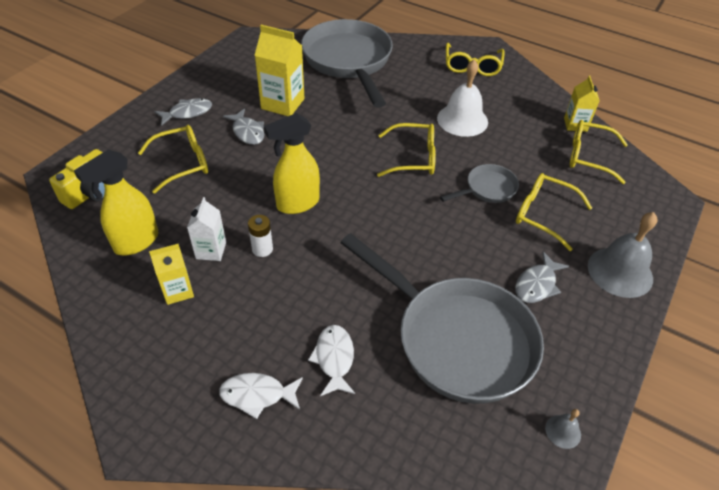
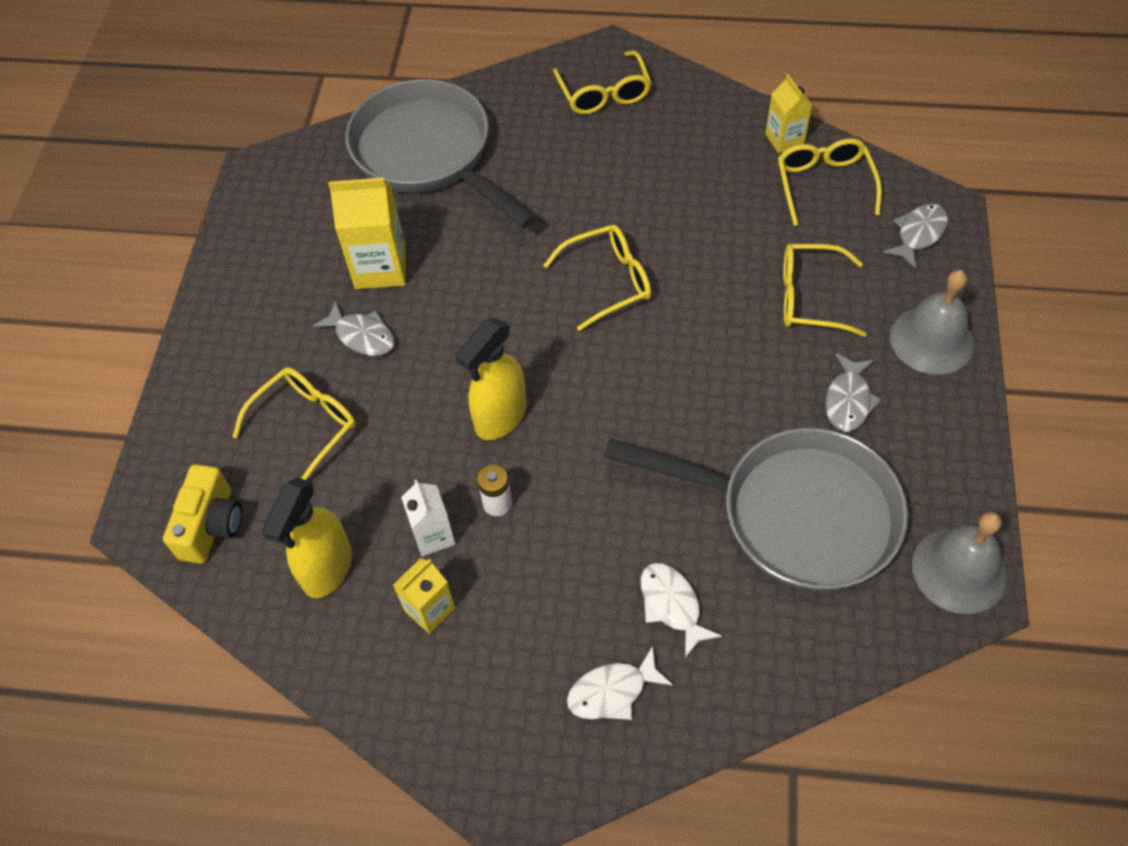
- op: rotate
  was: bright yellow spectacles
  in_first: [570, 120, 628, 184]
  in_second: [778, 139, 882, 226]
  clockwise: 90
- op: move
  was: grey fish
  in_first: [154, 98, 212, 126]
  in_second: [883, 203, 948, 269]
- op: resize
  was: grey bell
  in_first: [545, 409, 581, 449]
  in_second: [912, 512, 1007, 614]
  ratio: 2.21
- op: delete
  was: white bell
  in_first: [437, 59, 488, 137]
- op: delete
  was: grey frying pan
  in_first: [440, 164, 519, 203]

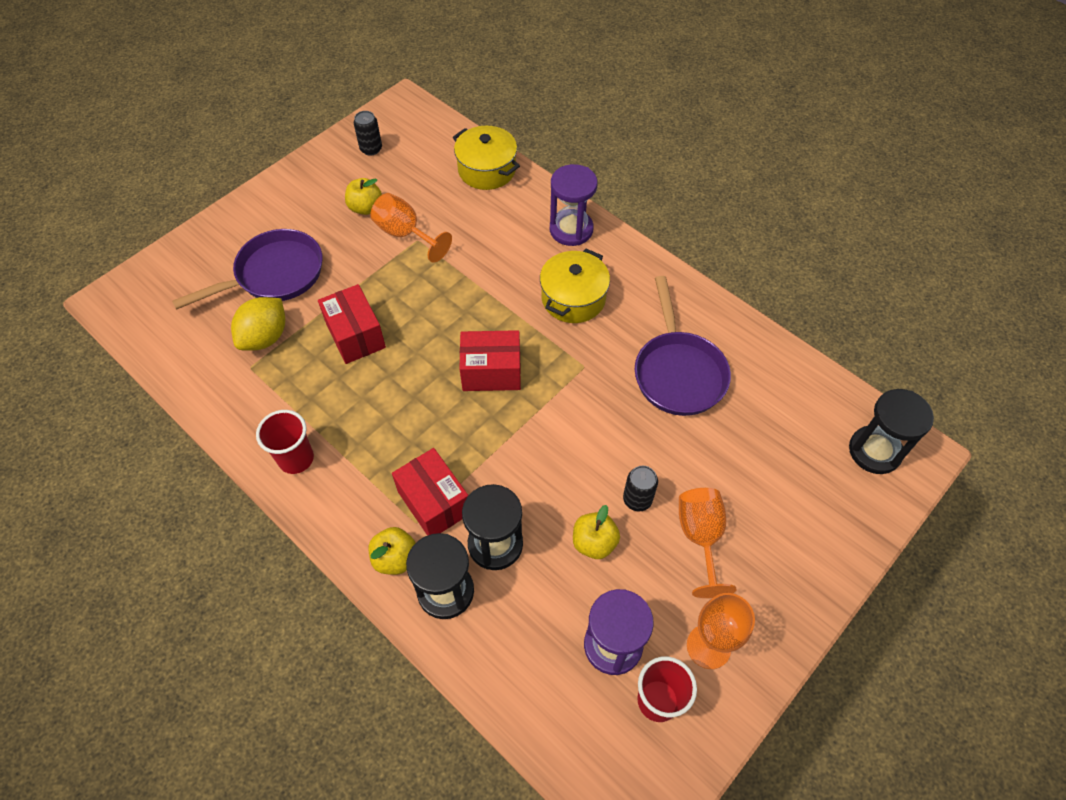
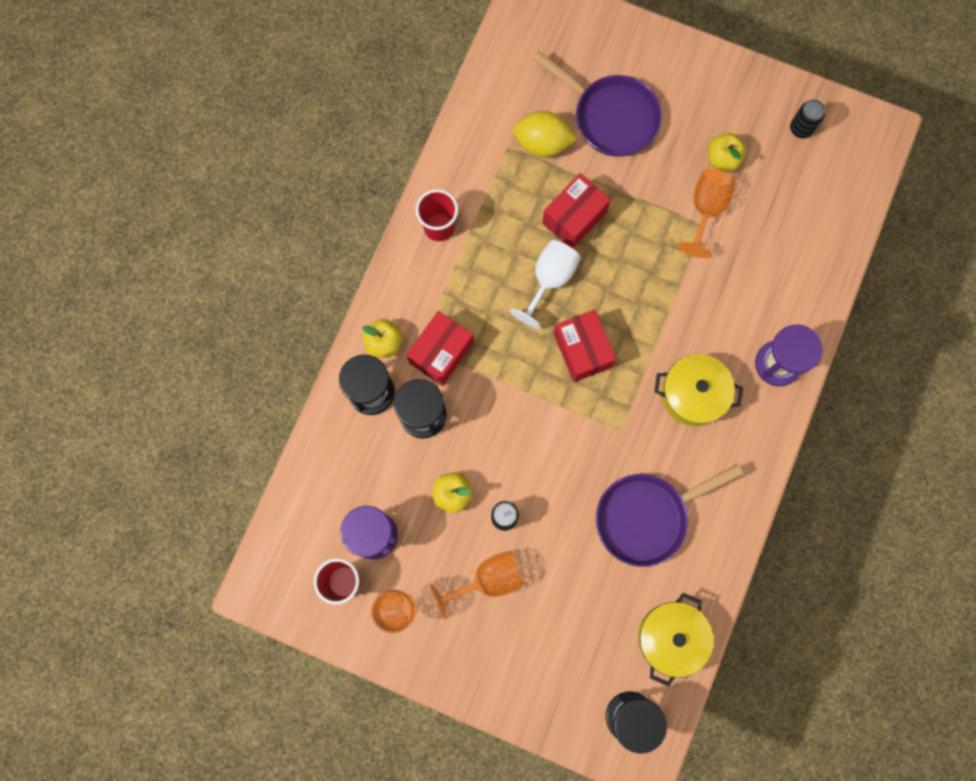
- op: insert
  now: white wine glass
  in_second: [510, 240, 580, 329]
- op: move
  was: bright yellow stockpot
  in_first: [453, 126, 520, 190]
  in_second: [638, 593, 714, 686]

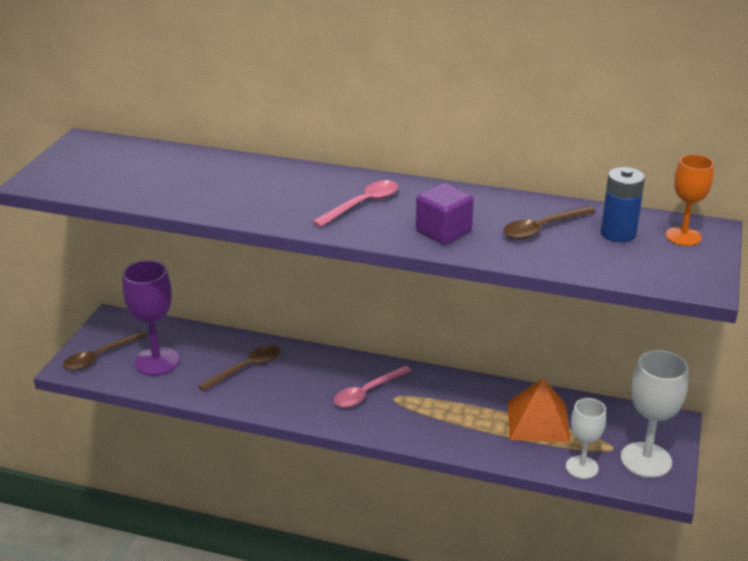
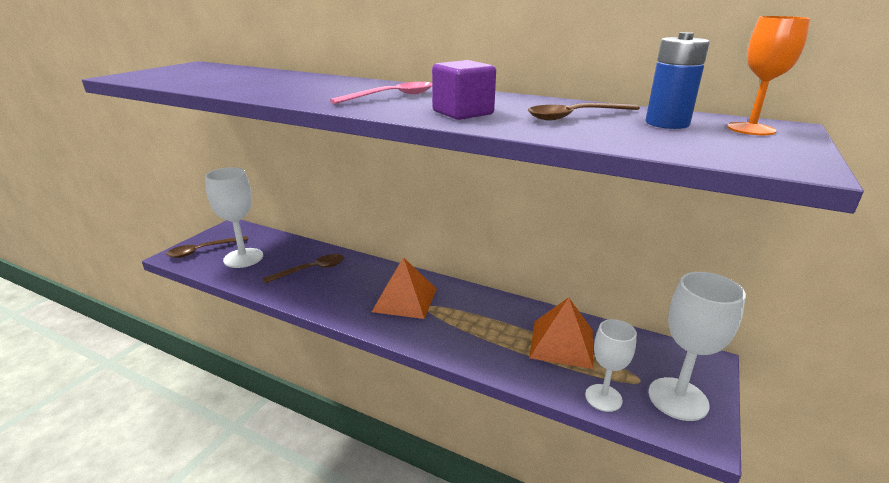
- op: recolor
  was: royal purple wine glass
  now: white wine glass
  in_first: [122, 260, 179, 376]
  in_second: [205, 167, 263, 268]
- op: replace
  was: rose-pink tablespoon
  now: orange pyramid shape
  in_first: [333, 366, 411, 408]
  in_second: [372, 257, 436, 319]

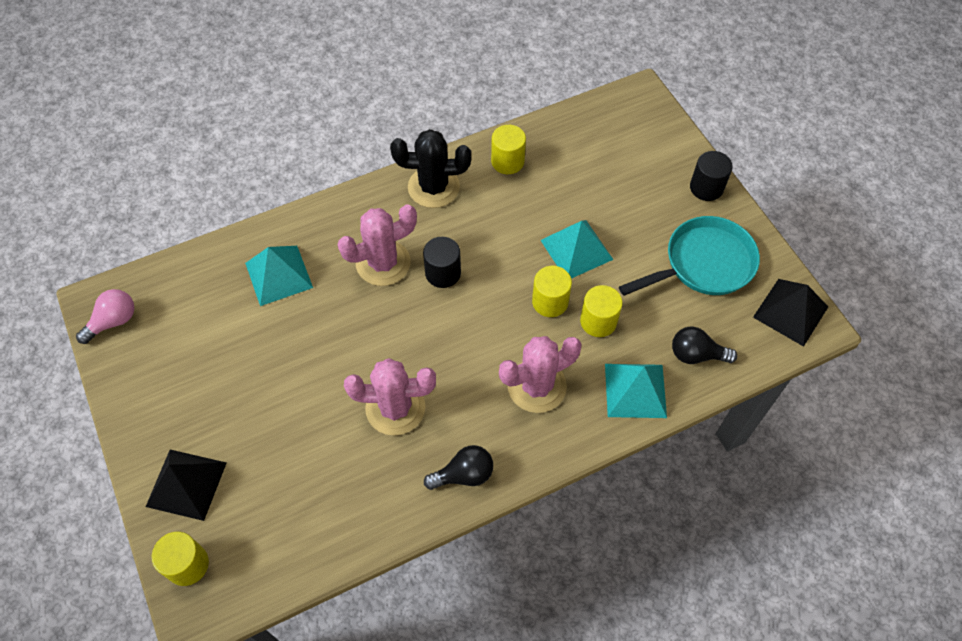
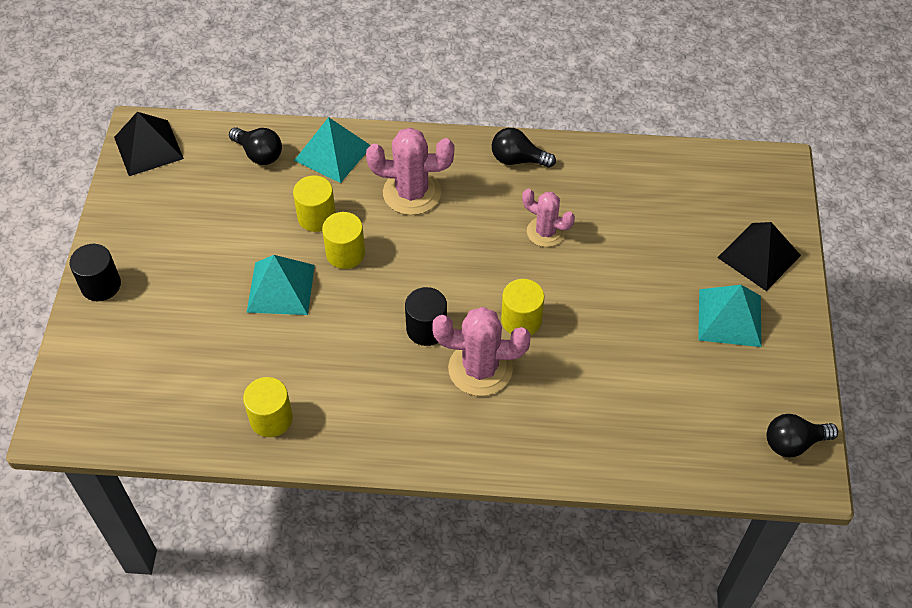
- op: move
  was: bright yellow solid cylinder
  in_first: [152, 532, 209, 586]
  in_second: [501, 279, 544, 335]
- op: resize
  was: rose-pink cactus
  in_first: [344, 358, 436, 436]
  in_second: [522, 189, 575, 247]
  ratio: 0.64
- op: move
  was: aqua pyramid shape
  in_first: [245, 246, 313, 306]
  in_second: [698, 285, 762, 347]
- op: recolor
  was: rose-pink lightbulb
  now: ebony lightbulb
  in_first: [76, 289, 134, 344]
  in_second: [767, 414, 838, 457]
- op: delete
  was: ebony cactus
  in_first: [390, 129, 471, 208]
- op: delete
  was: aqua frying pan
  in_first: [619, 216, 760, 296]

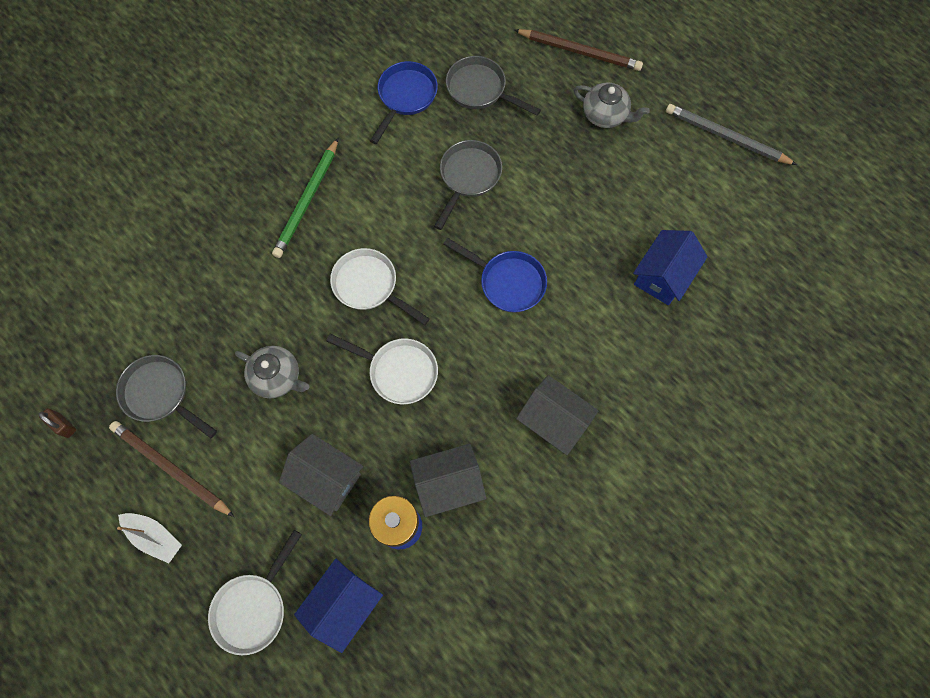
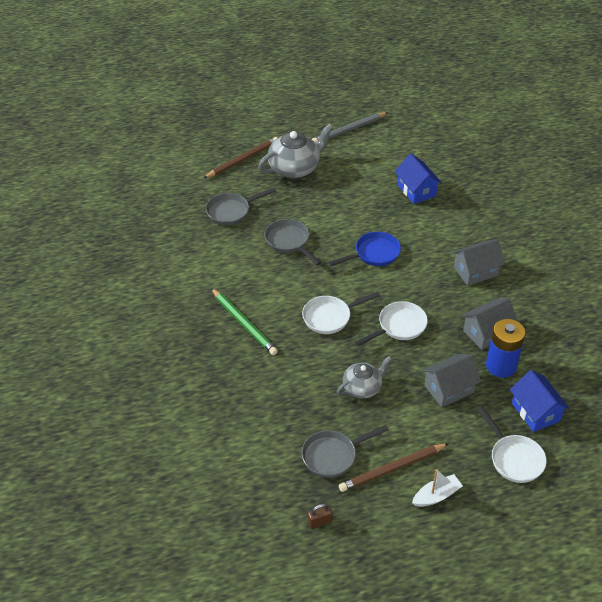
- op: resize
  was: grey teapot
  in_first: [574, 82, 650, 128]
  in_second: [258, 124, 333, 178]
  ratio: 1.62
- op: rotate
  was: grey house
  in_first: [410, 444, 486, 517]
  in_second: [461, 298, 518, 350]
  clockwise: 45
- op: delete
  was: royal blue frying pan
  in_first: [370, 61, 438, 144]

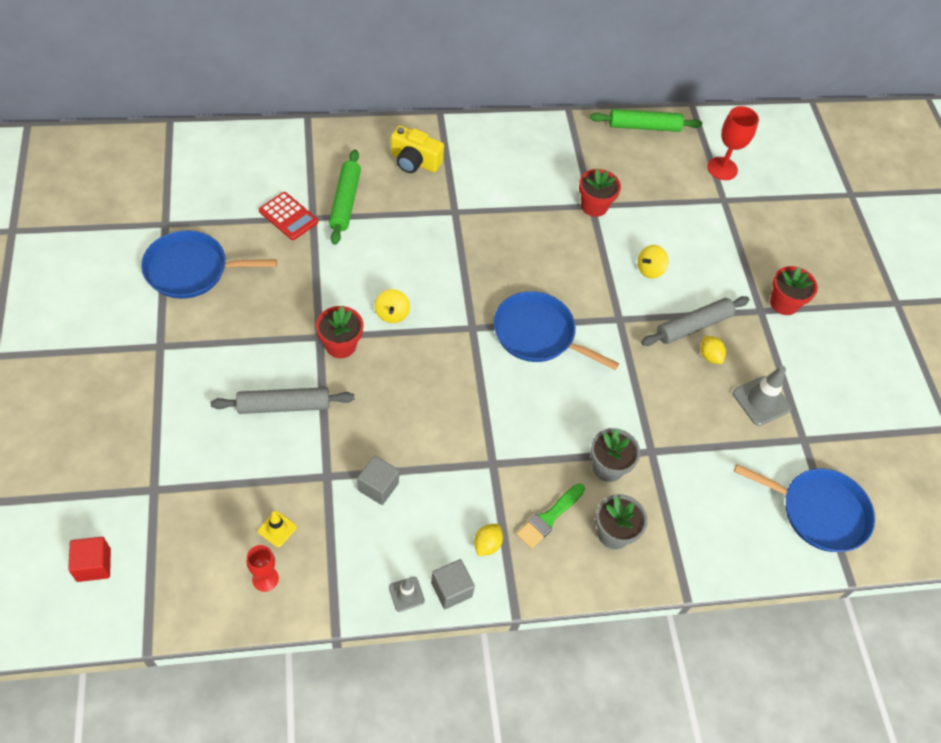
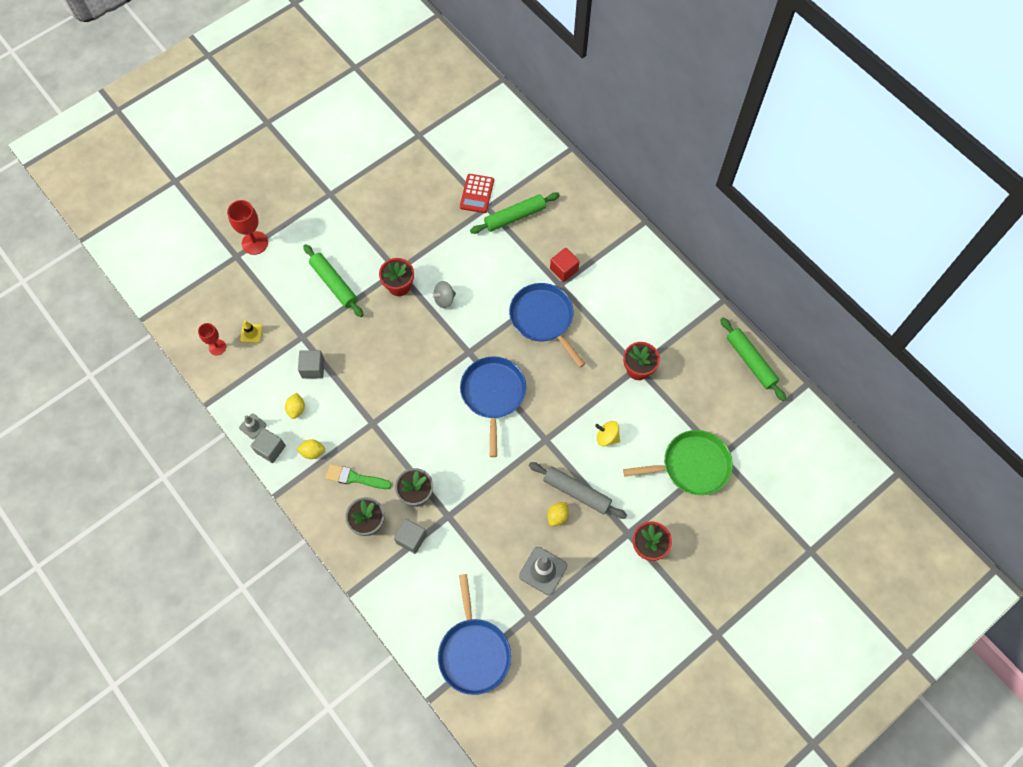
- op: move
  was: crimson wine glass
  in_first: [707, 106, 759, 180]
  in_second: [227, 200, 268, 255]
- op: insert
  now: bright yellow lemon
  in_second: [285, 393, 305, 419]
- op: recolor
  was: grey dough roller
  now: green dough roller
  in_first: [211, 387, 354, 414]
  in_second: [303, 244, 364, 317]
- op: insert
  now: grey cube
  in_second: [394, 519, 427, 554]
- op: recolor
  was: bright yellow toy top
  now: grey toy top
  in_first: [375, 289, 410, 323]
  in_second: [431, 281, 456, 308]
- op: move
  was: royal blue frying pan
  in_first: [141, 230, 277, 299]
  in_second: [509, 283, 585, 368]
- op: move
  was: crimson cube
  in_first: [68, 537, 111, 582]
  in_second: [550, 248, 580, 282]
- op: insert
  now: green frying pan
  in_second: [623, 430, 733, 495]
- op: delete
  was: bright yellow photo camera
  in_first: [391, 125, 444, 173]

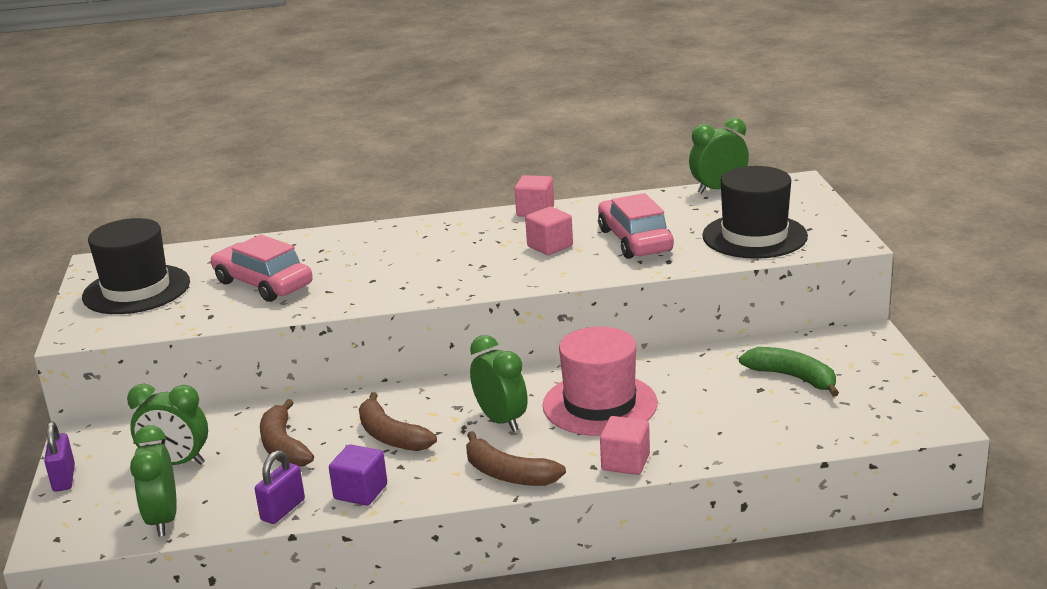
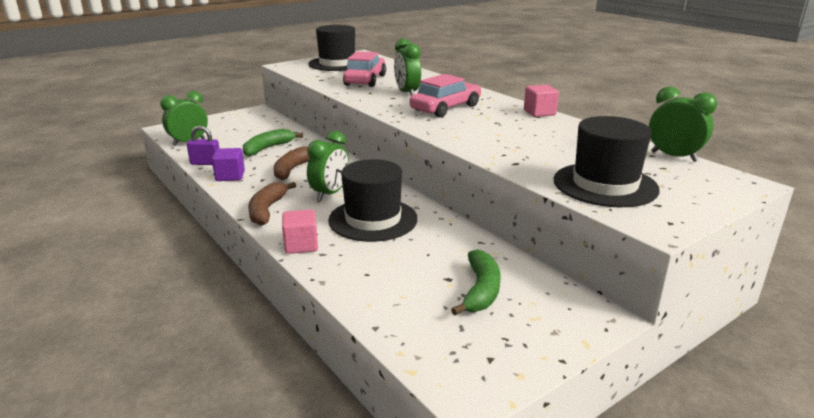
- op: recolor
  was: russet toy banana
  now: green toy banana
  in_first: [260, 399, 314, 467]
  in_second: [243, 129, 303, 156]
- op: recolor
  was: rose-pink top hat
  now: ebony top hat
  in_first: [542, 326, 658, 436]
  in_second: [328, 159, 418, 242]
- op: move
  was: green alarm clock
  in_first: [127, 384, 208, 465]
  in_second: [394, 39, 421, 96]
- op: move
  was: rose-pink car
  in_first: [598, 193, 674, 259]
  in_second: [410, 74, 481, 117]
- op: delete
  was: royal purple lock
  in_first: [44, 422, 75, 492]
- op: delete
  was: rose-pink cube
  in_first: [525, 207, 573, 255]

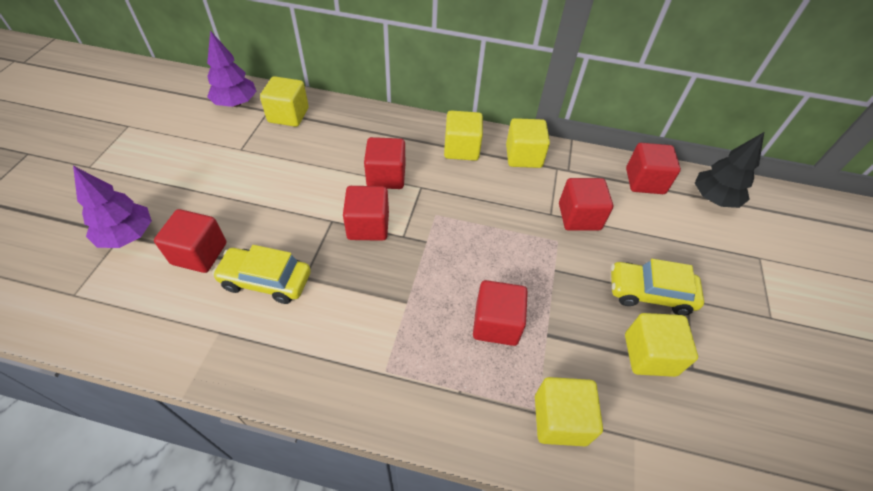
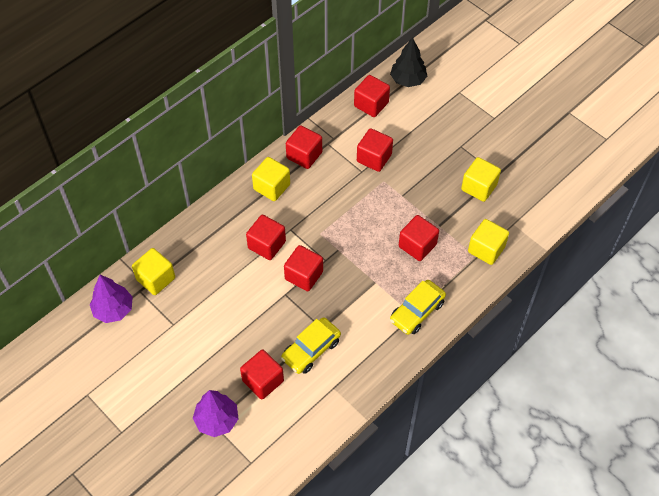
- op: recolor
  was: bright yellow cube
  now: crimson cube
  in_first: [506, 118, 550, 168]
  in_second: [286, 125, 322, 169]
- op: move
  was: bright yellow car
  in_first: [611, 259, 704, 316]
  in_second: [390, 280, 446, 335]

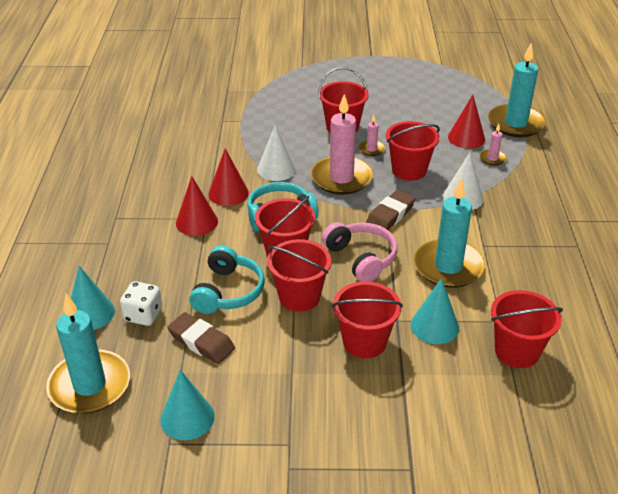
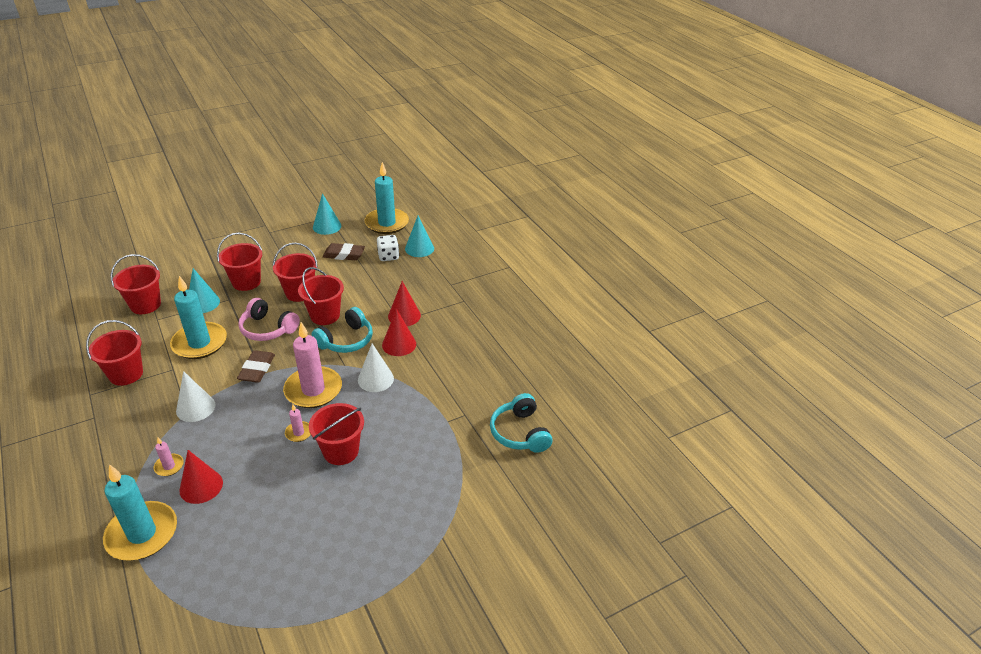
- op: move
  was: crimson sand bucket
  in_first: [386, 121, 440, 181]
  in_second: [86, 320, 143, 386]
- op: move
  was: aqua headset
  in_first: [189, 245, 265, 314]
  in_second: [490, 393, 552, 453]

